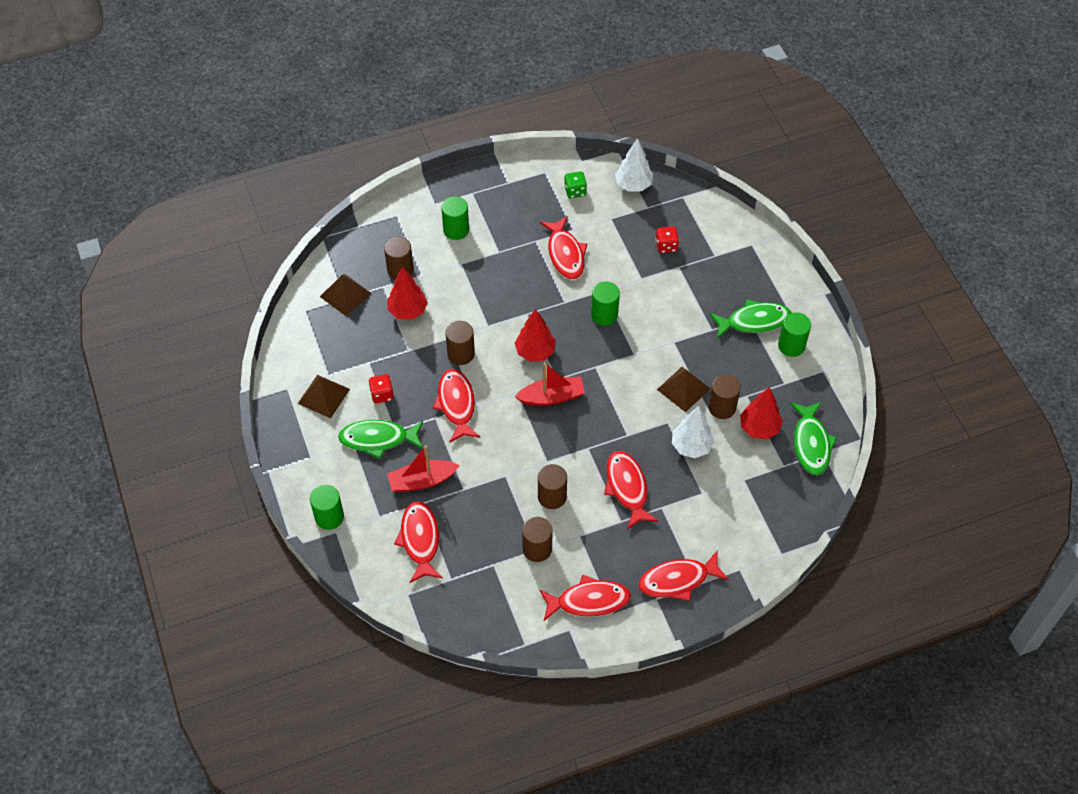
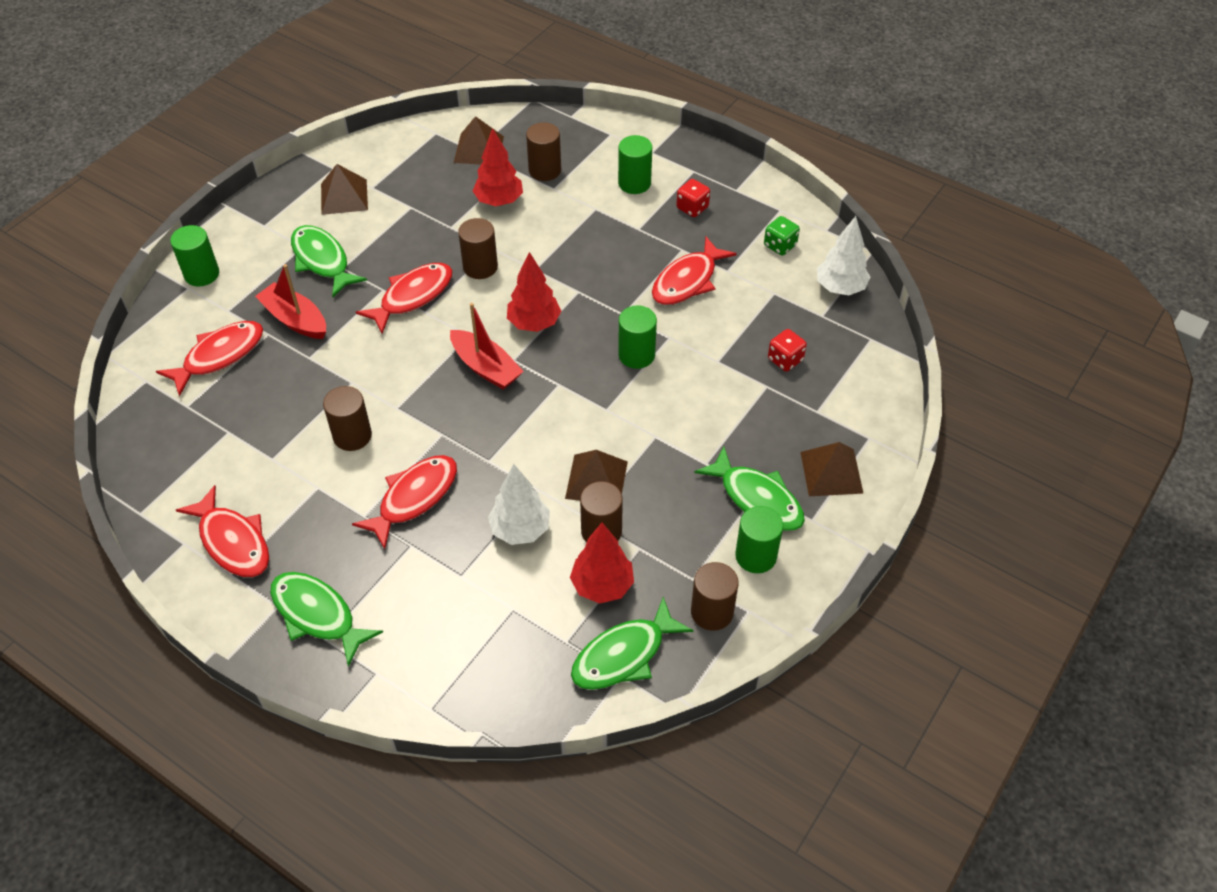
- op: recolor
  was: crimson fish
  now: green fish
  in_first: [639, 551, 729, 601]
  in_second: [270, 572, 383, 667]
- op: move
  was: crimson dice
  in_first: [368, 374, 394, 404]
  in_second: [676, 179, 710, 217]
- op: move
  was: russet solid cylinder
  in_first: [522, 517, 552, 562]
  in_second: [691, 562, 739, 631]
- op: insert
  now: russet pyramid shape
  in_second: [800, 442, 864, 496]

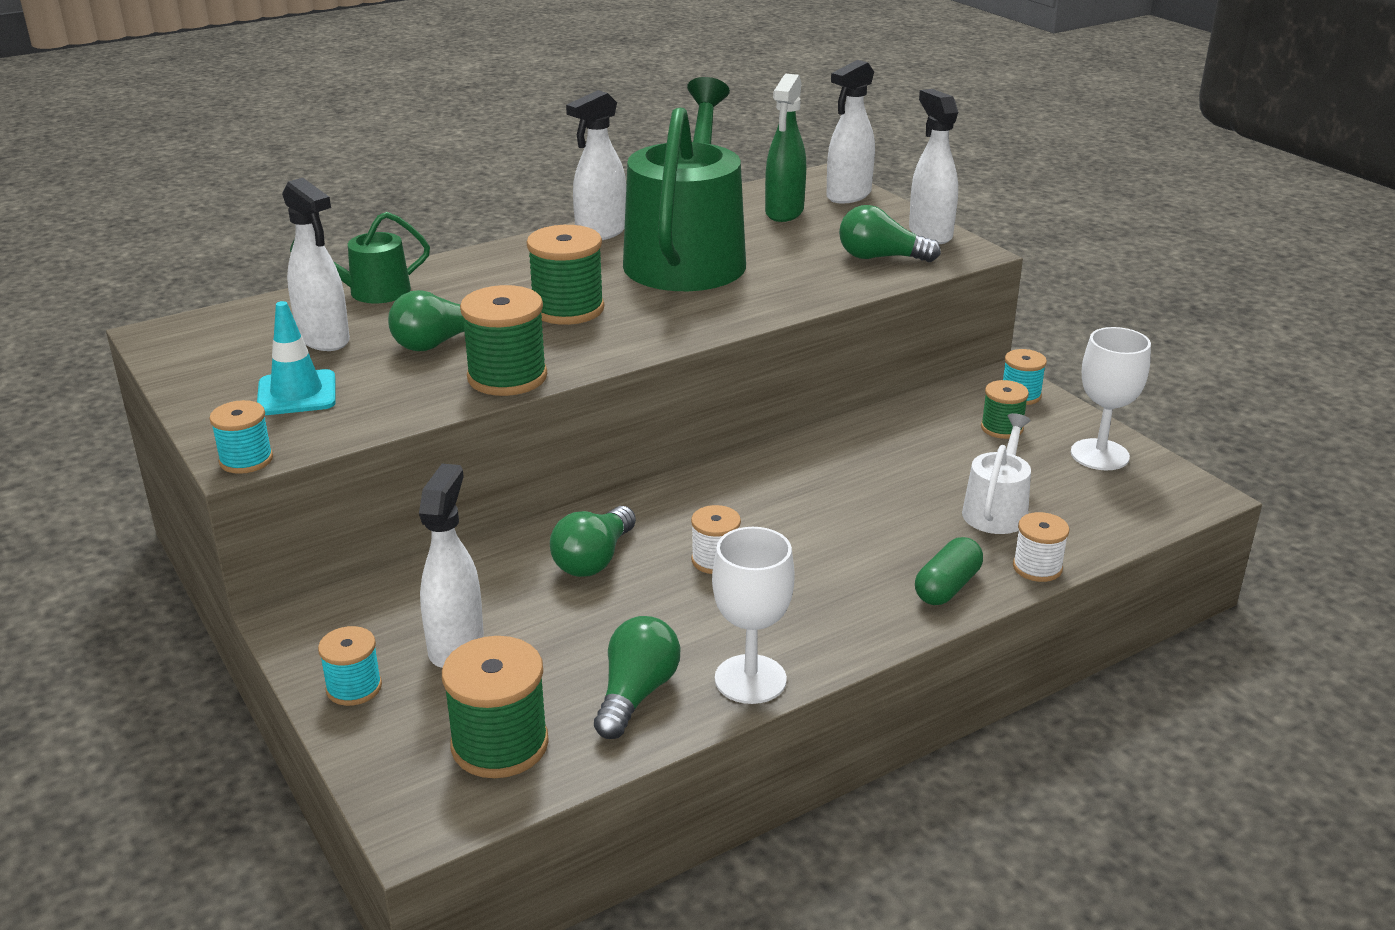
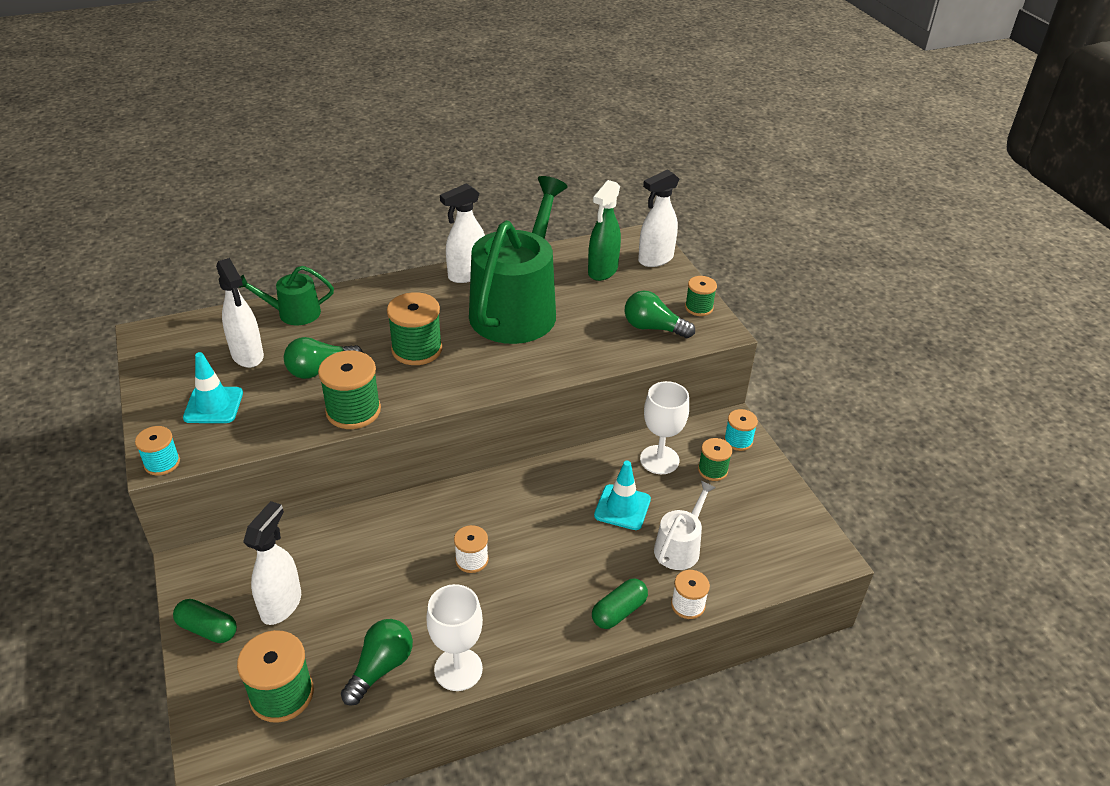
- op: replace
  was: aqua reel of thread
  now: green pill
  in_first: [318, 626, 382, 706]
  in_second: [173, 599, 237, 643]
- op: insert
  now: aqua traffic cone
  in_second: [594, 461, 651, 530]
- op: move
  was: white wine glass
  in_first: [1071, 327, 1151, 470]
  in_second: [640, 381, 689, 474]
- op: replace
  was: white spray bottle
  now: green reel of thread
  in_first: [909, 89, 958, 244]
  in_second: [685, 276, 717, 316]
- op: delete
  was: green lightbulb
  in_first: [550, 506, 636, 577]

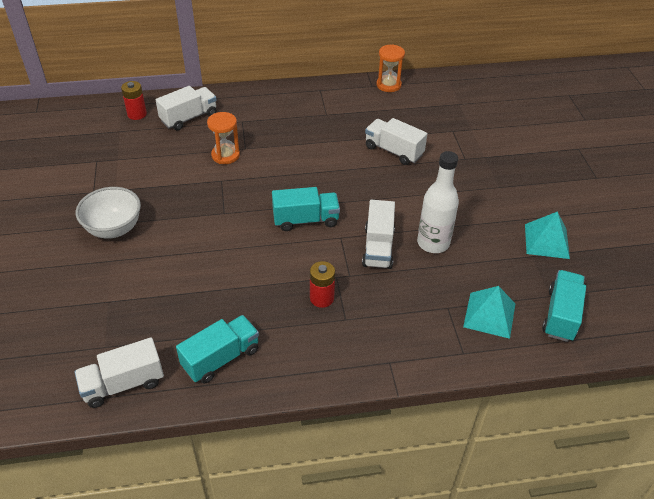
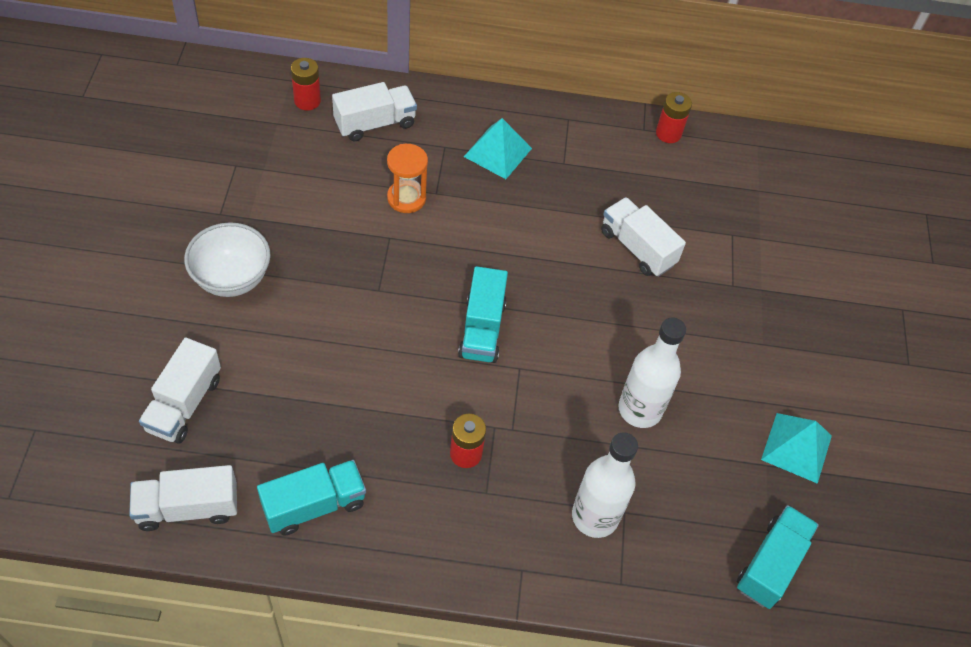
- op: move
  was: white lorry
  in_first: [362, 200, 395, 269]
  in_second: [139, 338, 221, 444]
- op: rotate
  was: aqua lorry
  in_first: [272, 187, 340, 231]
  in_second: [458, 266, 508, 363]
  clockwise: 90
- op: move
  was: aqua pyramid shape
  in_first: [463, 286, 516, 339]
  in_second: [464, 118, 532, 179]
- op: insert
  now: white bottle
  in_second: [572, 432, 638, 538]
- op: replace
  was: orange sand timer
  now: crimson AA battery
  in_first: [376, 44, 405, 92]
  in_second: [656, 92, 692, 143]

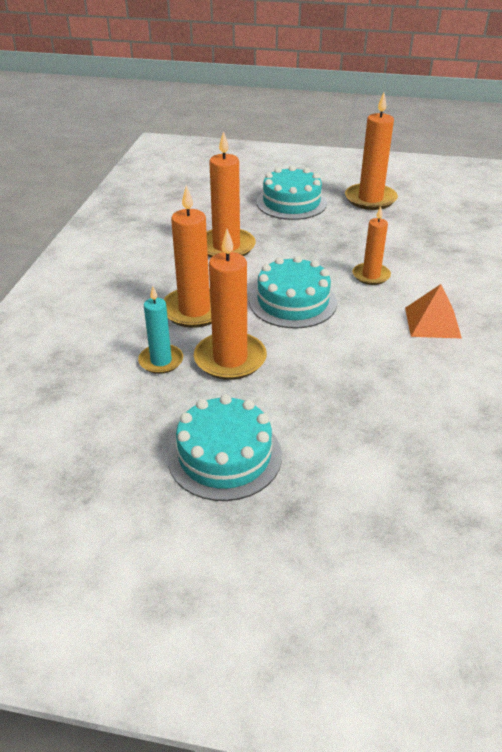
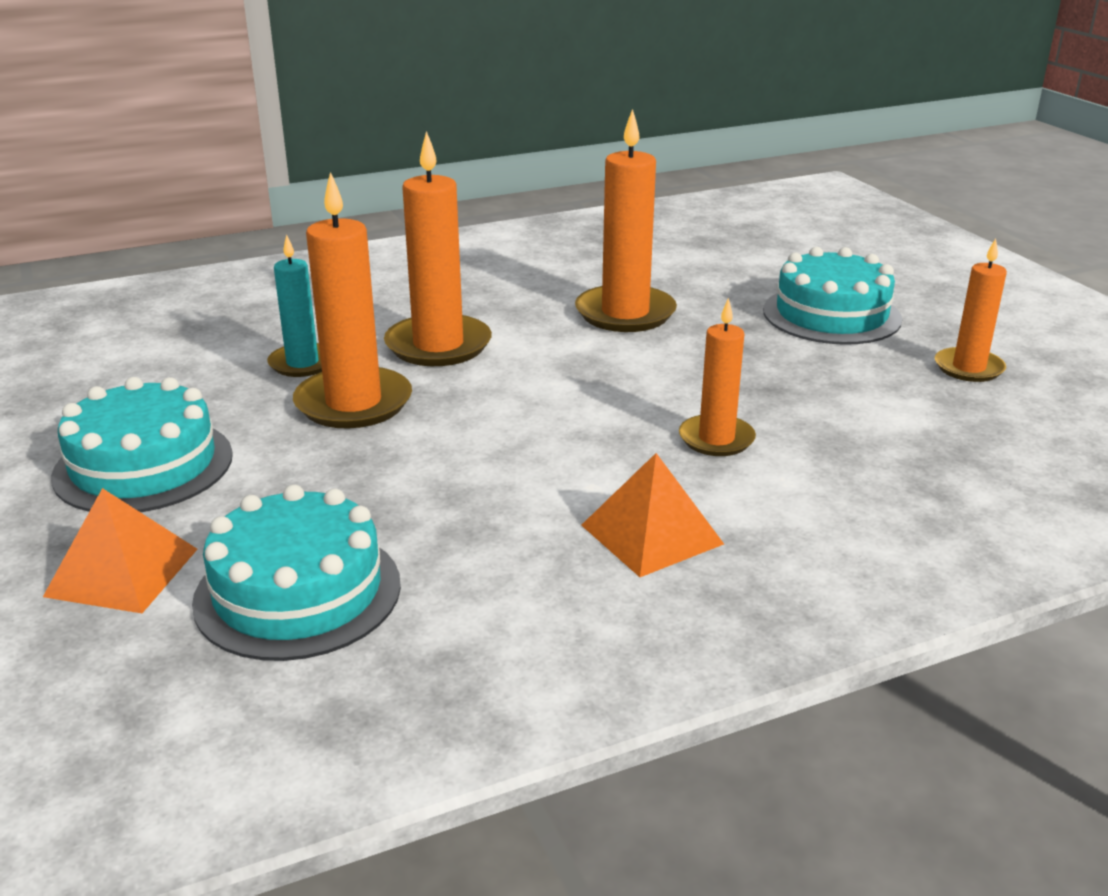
- op: insert
  now: orange pyramid shape
  in_second: [43, 488, 198, 613]
- op: move
  was: aqua cake
  in_first: [249, 256, 337, 328]
  in_second: [192, 484, 401, 661]
- op: resize
  was: orange wax candle
  in_first: [345, 93, 398, 210]
  in_second: [935, 238, 1007, 382]
  ratio: 0.61

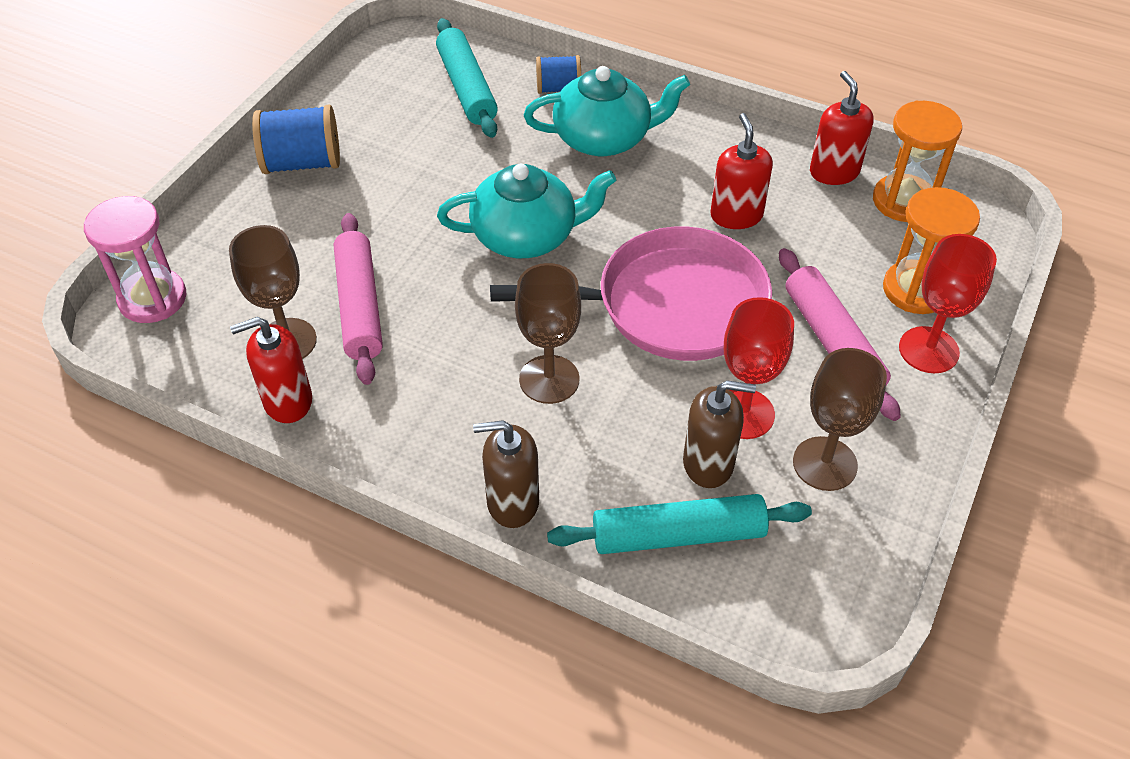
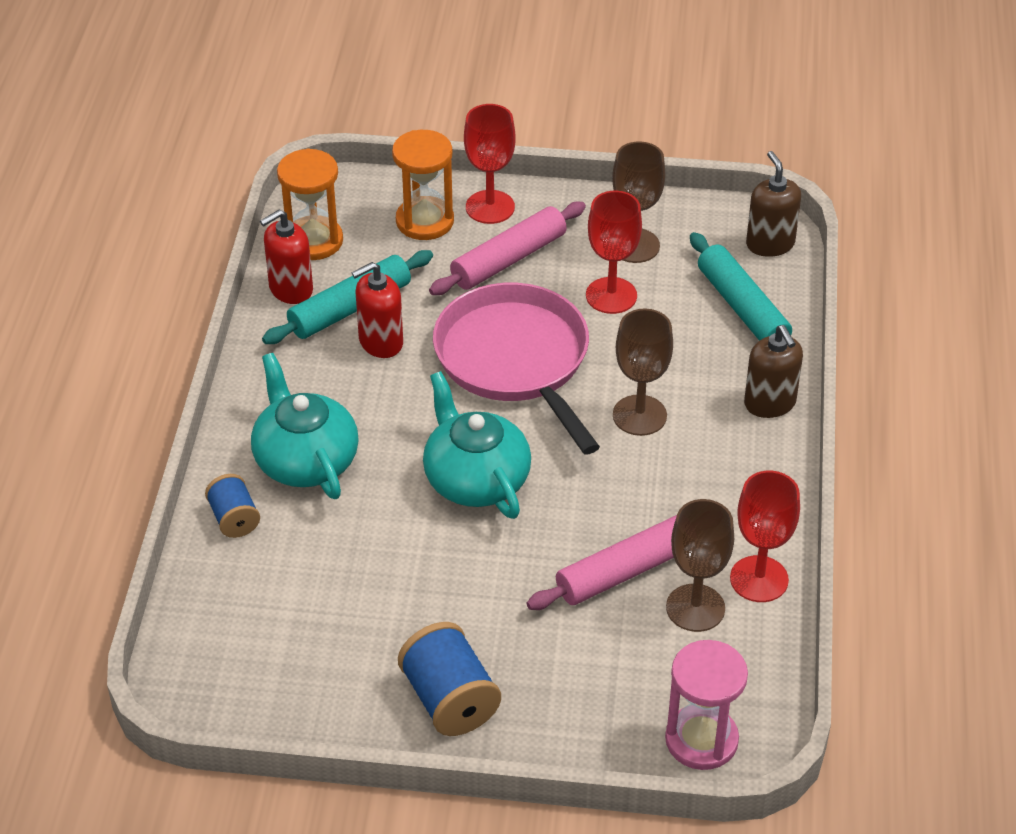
- op: move
  was: aqua dough roller
  in_first: [436, 18, 498, 138]
  in_second: [262, 250, 433, 344]
- op: replace
  was: crimson soap pump
  now: crimson wine glass
  in_first: [230, 317, 312, 423]
  in_second: [730, 471, 800, 602]
- op: move
  was: russet soap pump
  in_first: [683, 380, 756, 488]
  in_second: [746, 151, 801, 257]

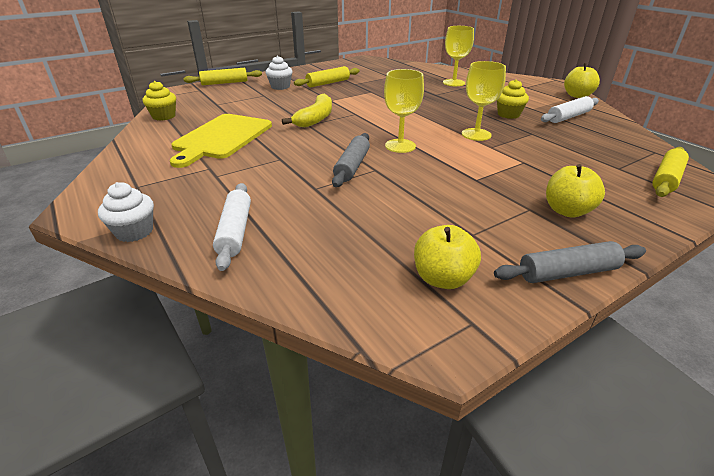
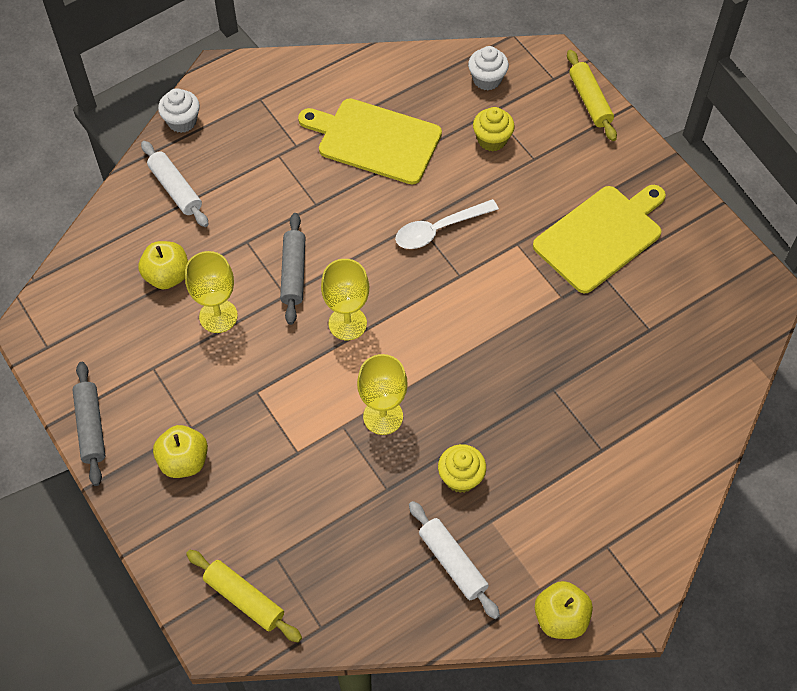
- op: move
  was: bright yellow toy apple
  in_first: [414, 225, 481, 289]
  in_second: [139, 241, 188, 289]
- op: rotate
  was: white dough roller
  in_first: [213, 183, 251, 271]
  in_second: [141, 141, 209, 227]
  clockwise: 60
- op: move
  was: bright yellow wine glass
  in_first: [443, 26, 474, 86]
  in_second: [185, 251, 238, 333]
- op: rotate
  was: grey dough roller
  in_first: [332, 133, 370, 187]
  in_second: [280, 213, 306, 325]
  clockwise: 75
- op: replace
  was: bright yellow toy banana
  now: white tablespoon
  in_first: [282, 94, 332, 127]
  in_second: [395, 199, 499, 249]
- op: move
  was: white fairy cake
  in_first: [266, 56, 293, 90]
  in_second: [468, 46, 509, 90]
- op: move
  was: bright yellow fairy cake
  in_first: [142, 81, 176, 121]
  in_second: [473, 107, 515, 151]
- op: replace
  was: bright yellow dough roller
  now: bright yellow chopping board
  in_first: [294, 66, 360, 87]
  in_second: [533, 185, 666, 293]

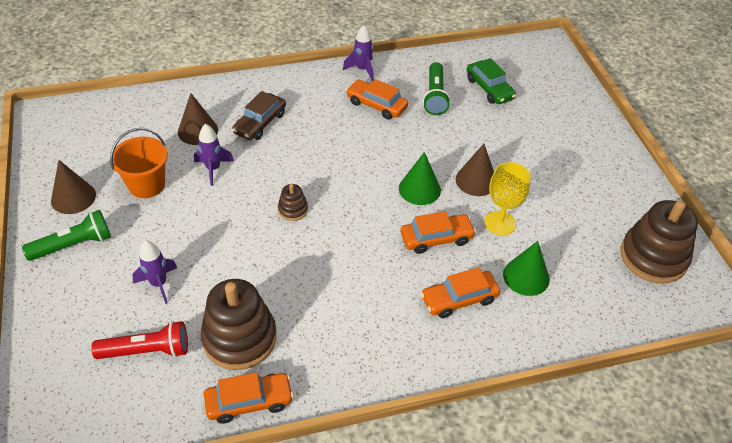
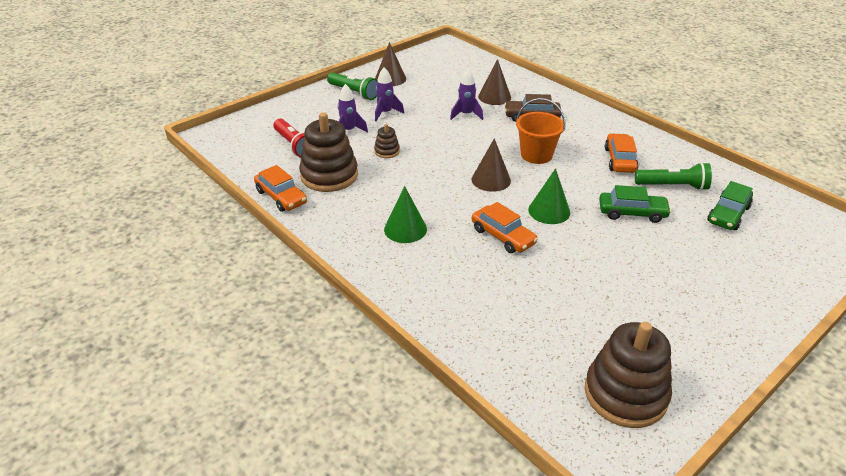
- op: move
  was: russet ring stacker
  in_first: [278, 184, 308, 221]
  in_second: [374, 124, 400, 158]
- op: move
  was: royal purple toy rocket
  in_first: [343, 25, 374, 81]
  in_second: [375, 67, 404, 121]
- op: move
  was: green cone
  in_first: [503, 241, 550, 296]
  in_second: [384, 186, 427, 243]
- op: move
  was: russet cone
  in_first: [456, 144, 494, 196]
  in_second: [471, 138, 511, 192]
- op: move
  was: orange sand bucket
  in_first: [110, 128, 168, 198]
  in_second: [516, 98, 566, 164]
- op: insert
  now: green car
  in_second: [599, 185, 671, 223]
- op: rotate
  was: green flashlight
  in_first: [423, 62, 450, 115]
  in_second: [635, 162, 712, 191]
  clockwise: -150
- op: delete
  was: orange car
  in_first: [421, 267, 500, 318]
- op: delete
  was: bright yellow wine glass
  in_first: [484, 162, 531, 236]

